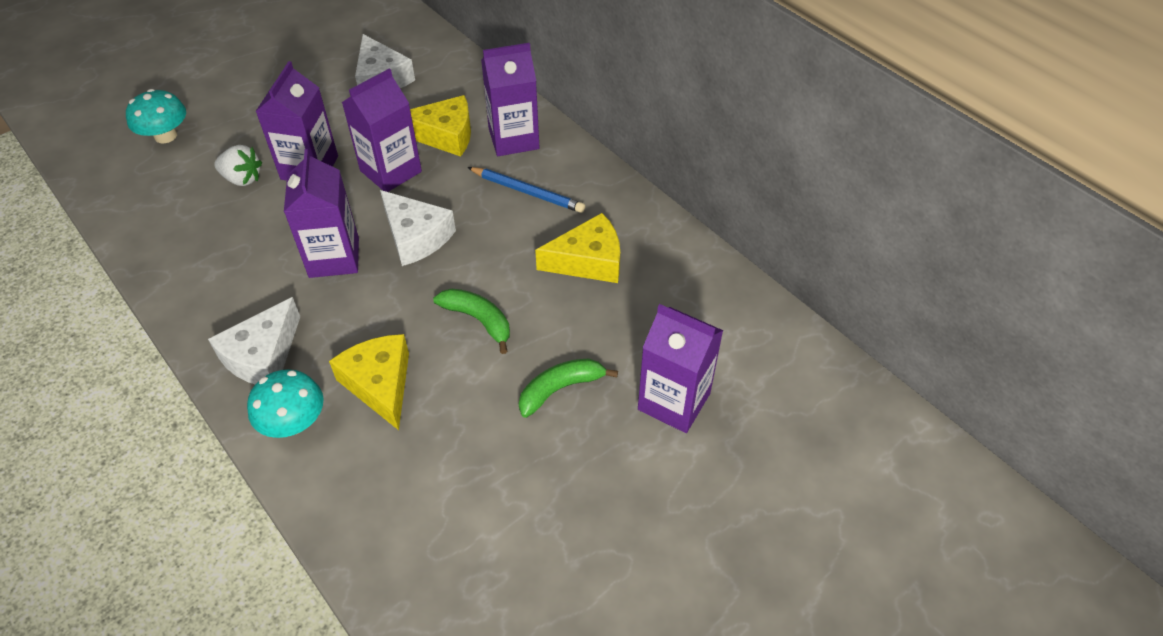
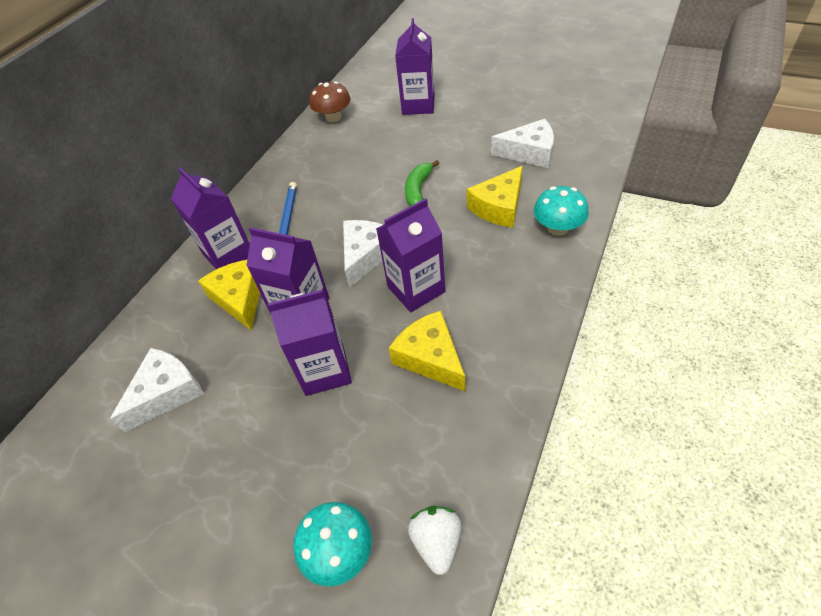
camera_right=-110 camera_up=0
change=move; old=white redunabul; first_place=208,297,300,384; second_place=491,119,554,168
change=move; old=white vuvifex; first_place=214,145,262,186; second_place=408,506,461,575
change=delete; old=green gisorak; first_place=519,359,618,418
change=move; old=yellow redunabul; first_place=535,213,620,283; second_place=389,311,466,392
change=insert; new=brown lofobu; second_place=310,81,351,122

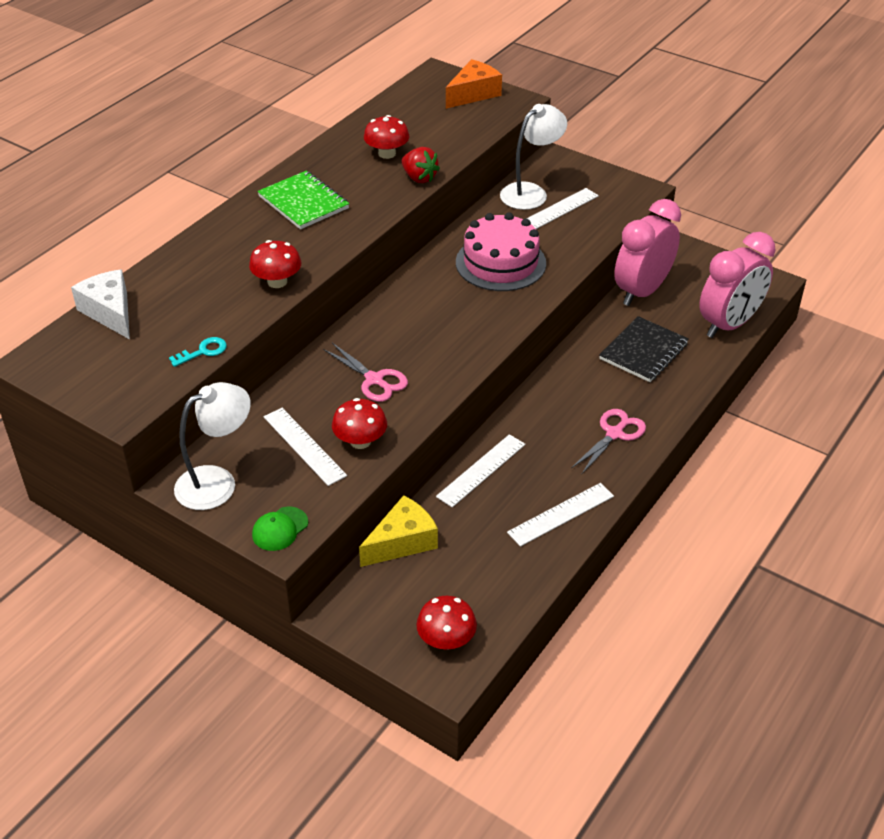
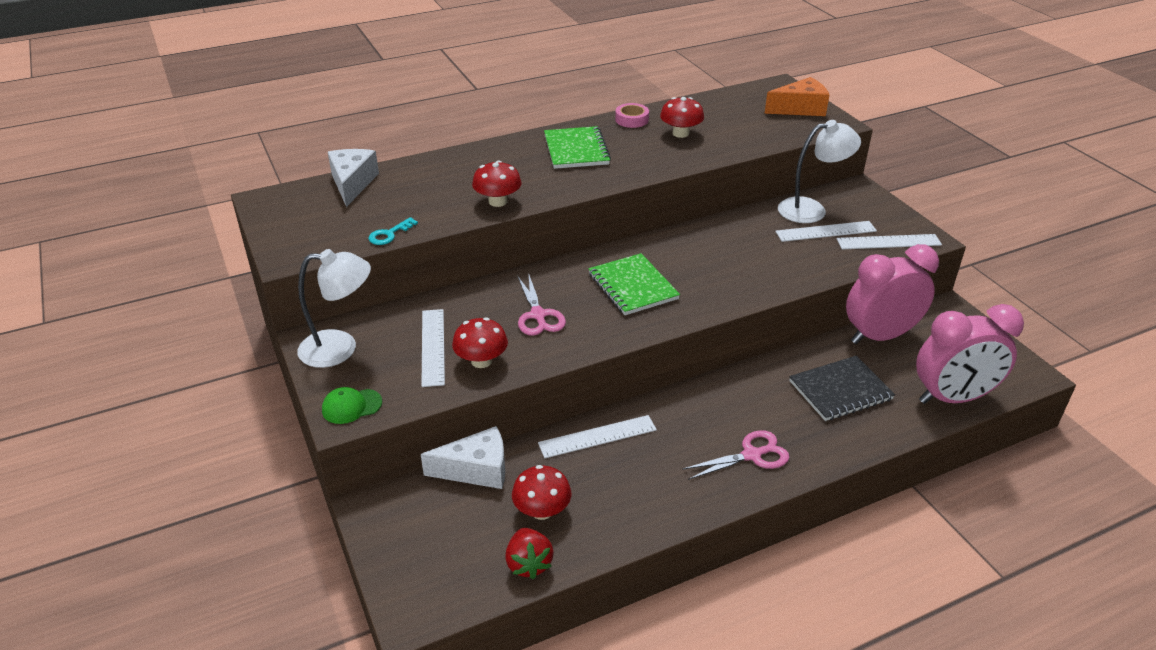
camera_right=30 camera_up=-5
change=rotate; old=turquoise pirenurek; first_place=169,337,227,367; second_place=368,217,418,245; degrees=135
change=recolor; old=yellow redunabul; new=white redunabul; first_place=359,495,438,567; second_place=421,426,505,489
change=move; old=red vuvifex; first_place=402,147,440,183; second_place=505,528,554,579
change=move; old=red lofobu; first_place=416,596,477,650; second_place=512,465,571,520
change=delete; old=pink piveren; first_place=456,212,546,291
change=move; old=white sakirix; first_place=507,483,614,547; second_place=836,234,942,250
change=insert; new=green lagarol; second_place=588,253,680,315
change=insert; new=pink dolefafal; second_place=615,103,649,128

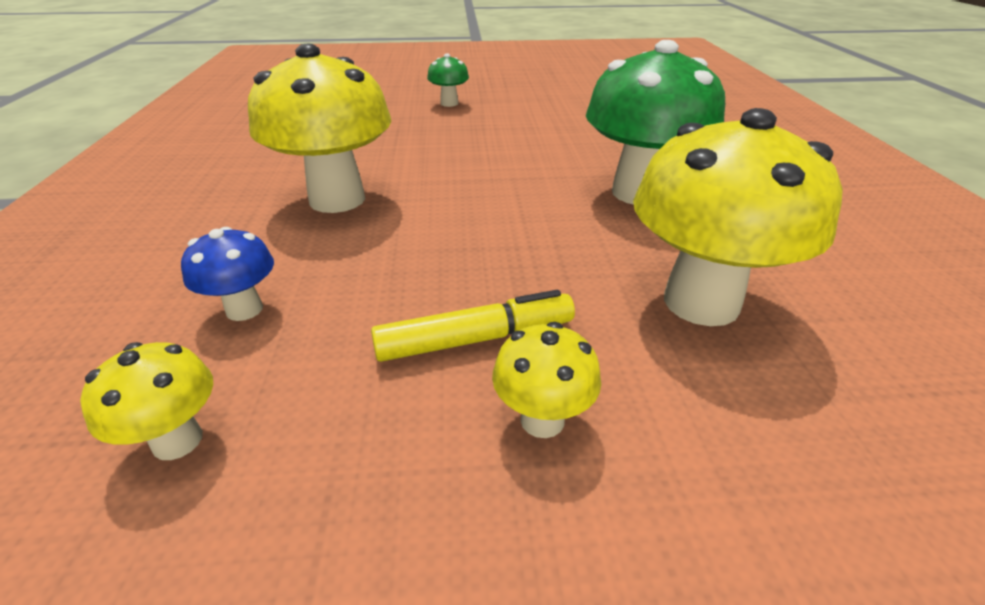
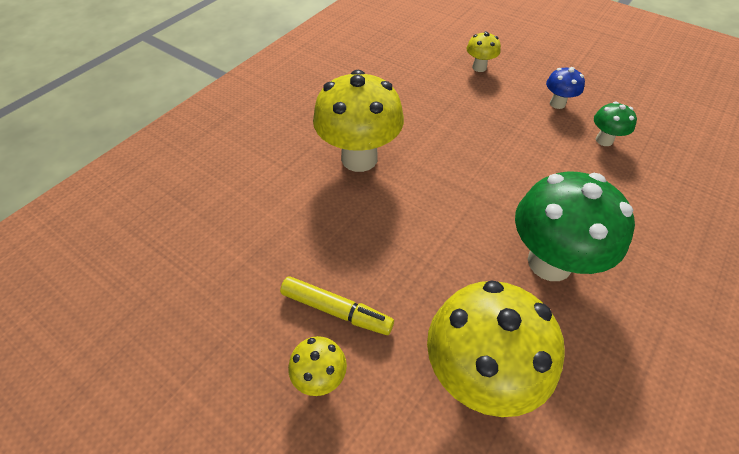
camera_right=40 camera_up=15
change=move; old=yellow lofobu; first_place=80,342,213,460; second_place=466,31,501,72
change=move; old=blue lofobu; first_place=181,227,274,321; second_place=546,67,585,109
change=move; old=green lofobu; first_place=427,54,469,107; second_place=594,102,637,146

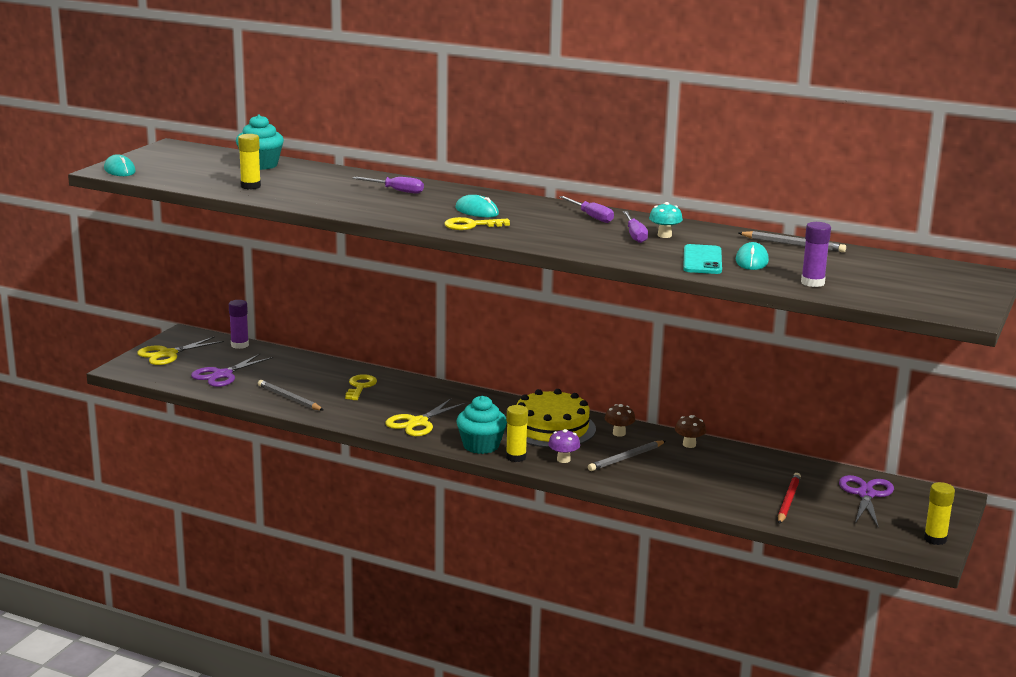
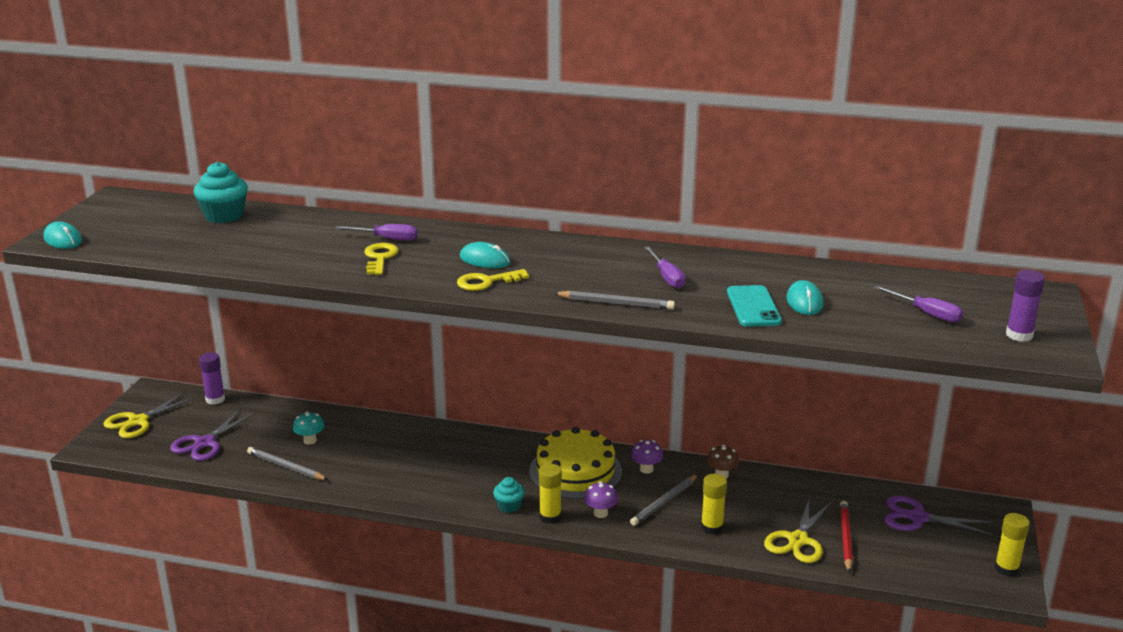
camera_right=-10 camera_up=5
change=move; old=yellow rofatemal; first_place=238,134,261,190; second_place=701,474,727,535
change=move; old=yellow pirenurek; first_place=345,374,377,400; second_place=364,243,398,275
change=move; old=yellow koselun; first_place=385,398,467,436; second_place=764,499,831,563
change=resize; old=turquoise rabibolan; first_place=456,396,507,454; second_place=493,477,525,513; factor=0.58
change=move; old=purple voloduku; first_place=560,196,614,223; second_place=873,286,963,323
change=recolor; old=brown lofobu; new=purple lofobu; first_place=605,404,635,437; second_place=631,440,663,474
change=move; old=turquoise lofobu; first_place=649,202,683,238; second_place=293,411,324,445
change=move; old=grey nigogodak; first_place=738,231,846,252; second_place=553,291,675,310
change=move; old=purple rofatemal; first_place=801,222,831,287; second_place=1006,270,1045,342
change=rotate; old=purple koselun; first_place=839,475,894,528; second_place=884,496,993,535; degrees=-75

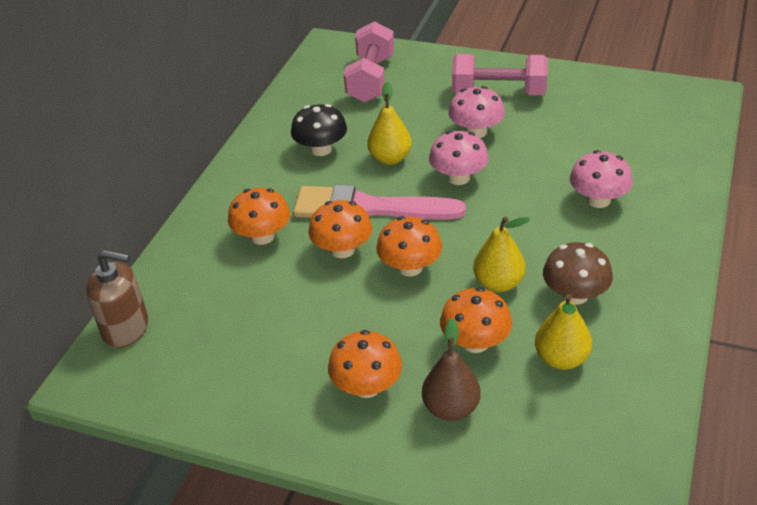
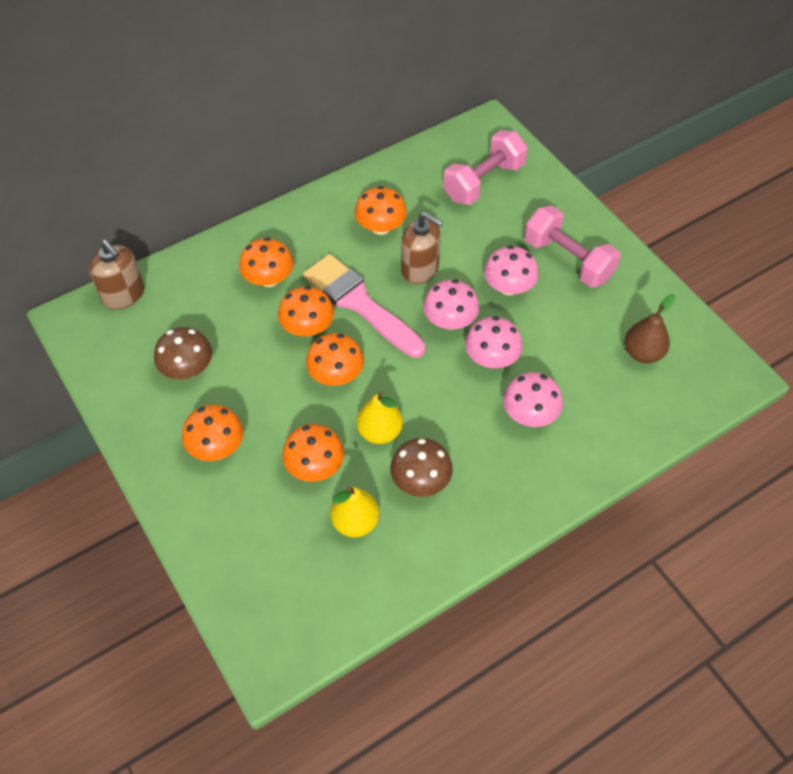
camera_right=35 camera_up=15
change=recolor; old=black lofobu; new=orange lofobu; first_place=291,104,347,156; second_place=355,186,407,235
change=replace; old=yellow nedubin; new=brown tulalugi; first_place=367,82,412,165; second_place=401,212,443,284
change=move; old=brown nedubin; first_place=422,318,481,421; second_place=625,294,675,363
change=insert; new=brown lofobu; second_place=154,327,212,379
change=insert; new=pink lofobu; second_place=465,316,523,368

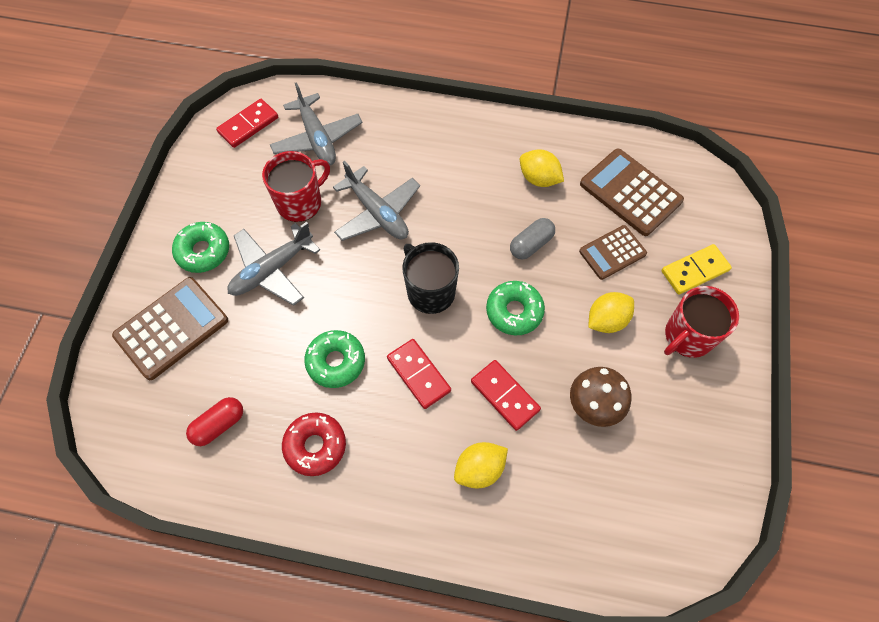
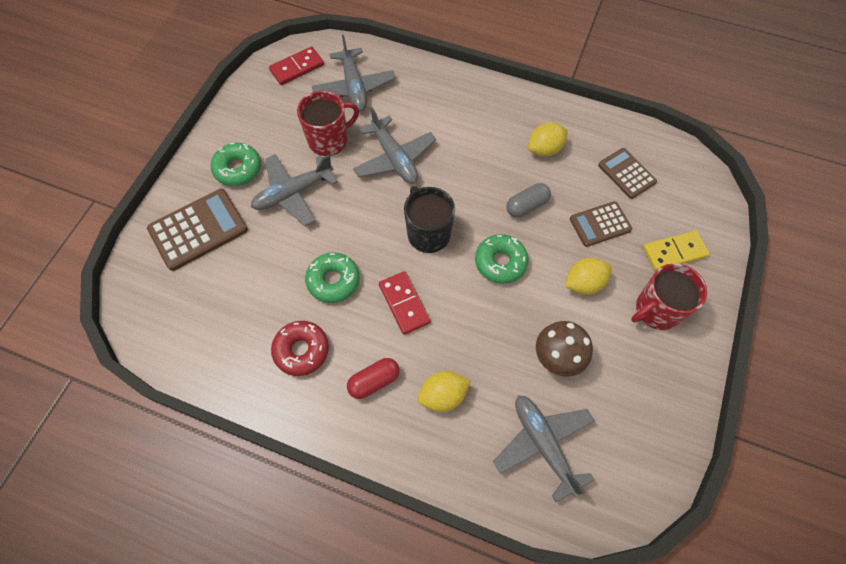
camera_right=10 camera_up=0
change=move; old=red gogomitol; first_place=186,397,243,446; second_place=347,358,400,399
change=delete; old=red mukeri; first_place=471,360,541,431
change=rotate; old=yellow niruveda; first_place=520,149,564,187; second_place=528,122,568,157; degrees=-75
change=resize; old=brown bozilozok; first_place=580,149,684,236; second_place=598,148,657,199; factor=0.63
change=insert; new=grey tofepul; second_place=493,395,595,502

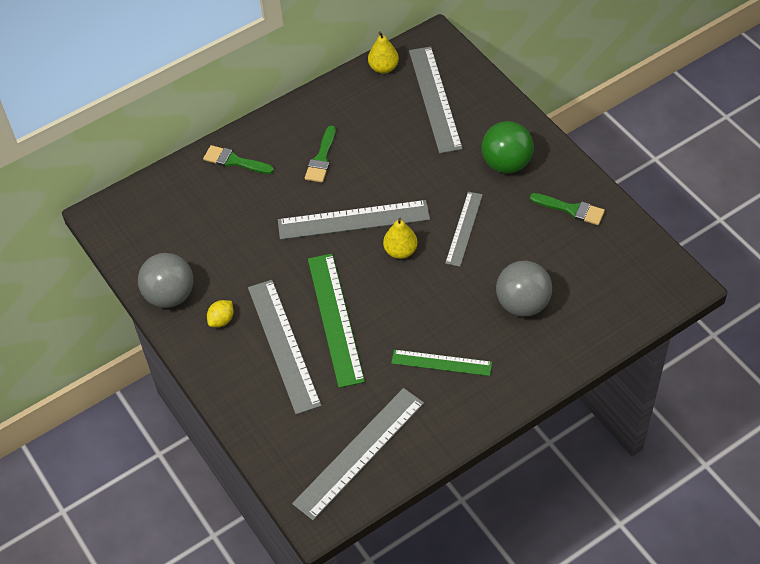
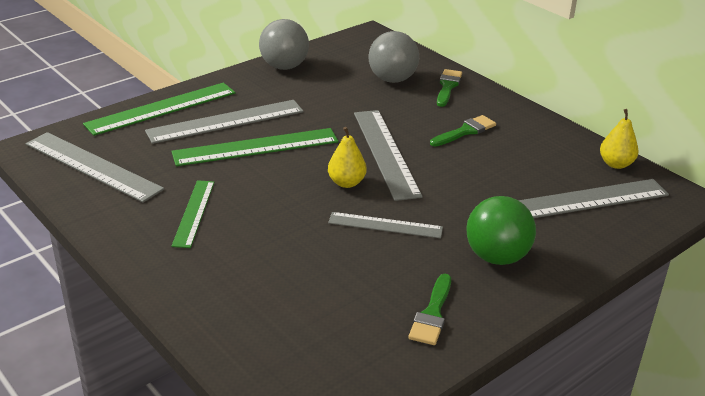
camera_right=80 camera_up=-20
change=delete; old=yellow niruveda; first_place=207,300,234,327
change=rotate; old=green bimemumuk; first_place=305,126,336,183; second_place=430,115,496,147; degrees=135
change=move; old=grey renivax; first_place=496,261,552,317; second_place=368,31,419,83
change=insert; new=green sakirix; second_place=83,83,236,136

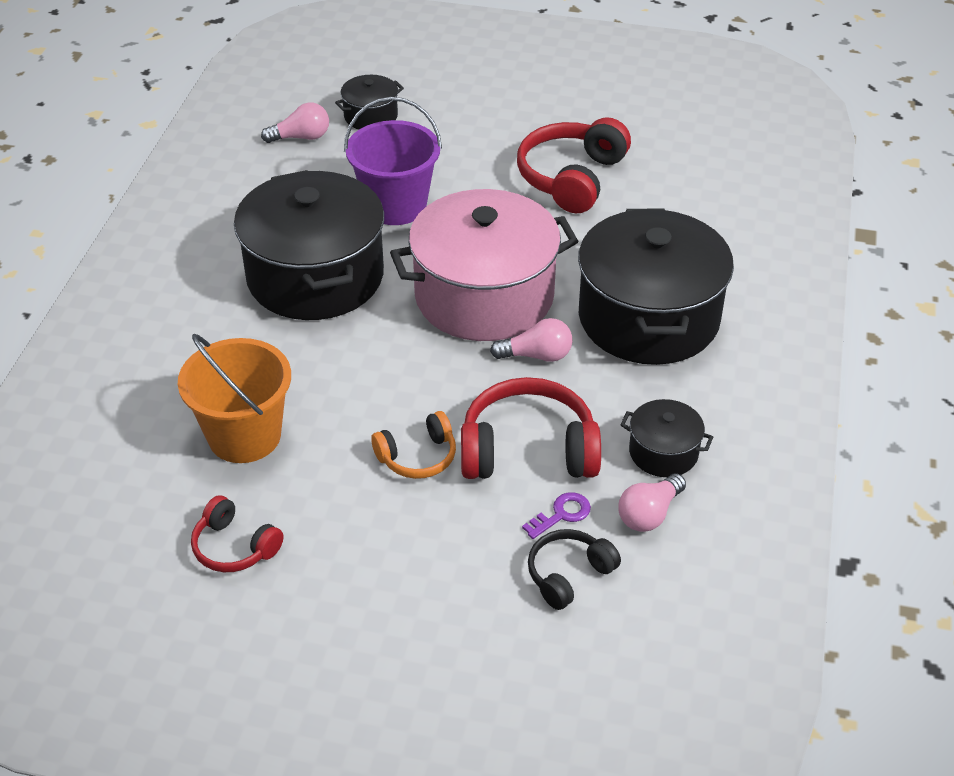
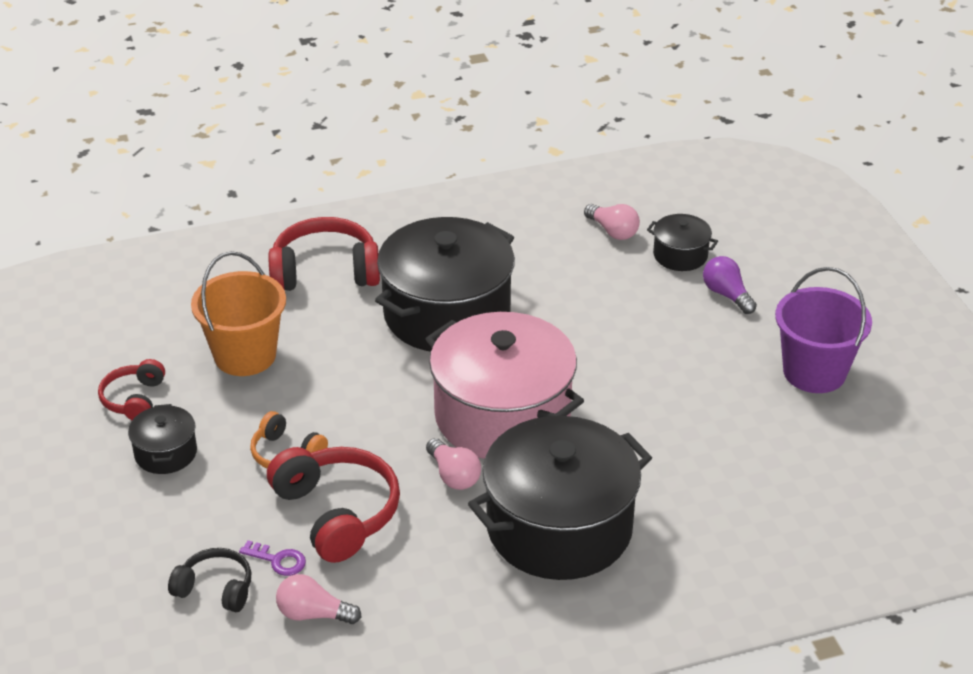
camera_right=60 camera_up=-5
change=move; old=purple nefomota; first_place=344,97,442,225; second_place=775,267,872,393
change=move; old=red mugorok; first_place=517,117,631,213; second_place=268,217,380,291
change=move; old=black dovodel; first_place=620,399,713,477; second_place=128,404,197,474
change=insert; new=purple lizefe; second_place=703,256,757,314

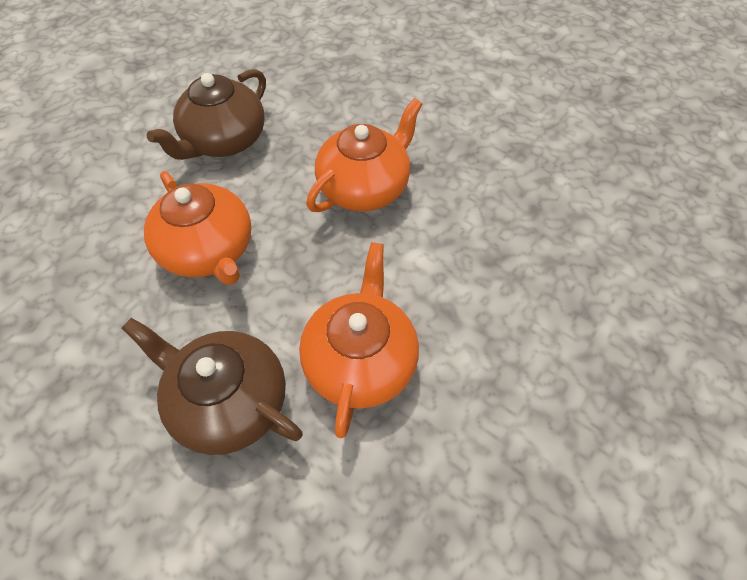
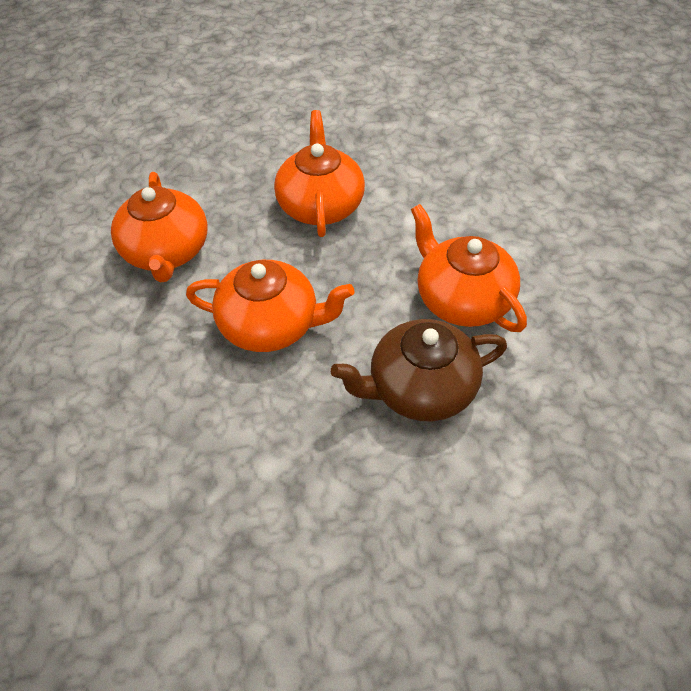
camera_right=-45 camera_up=-5
change=recolor; old=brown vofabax; new=orange vofabax; first_place=147,69,266,160; second_place=111,172,208,283

